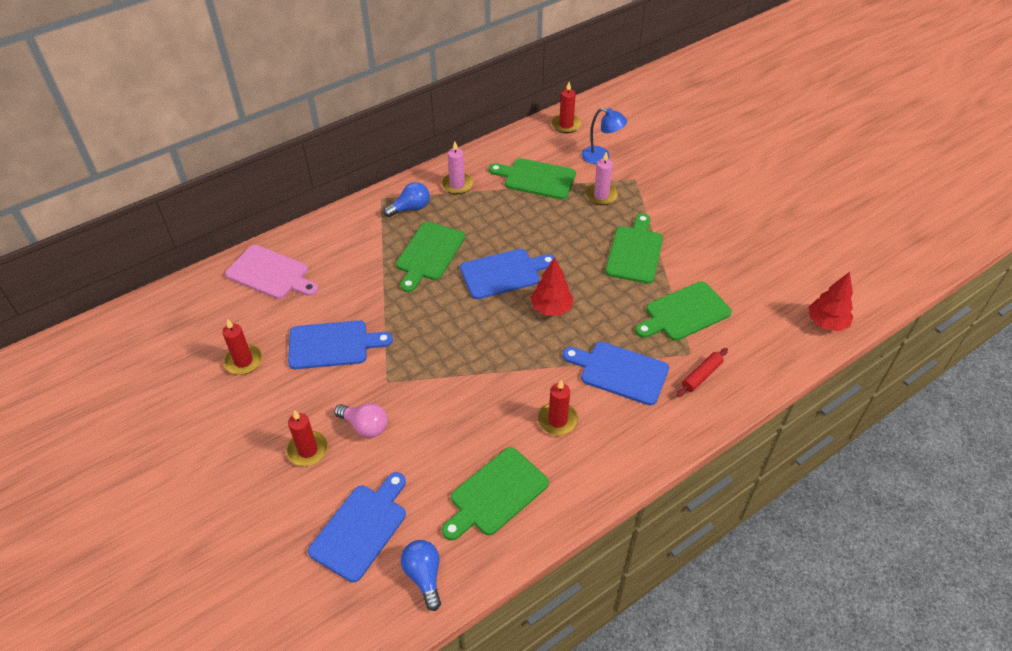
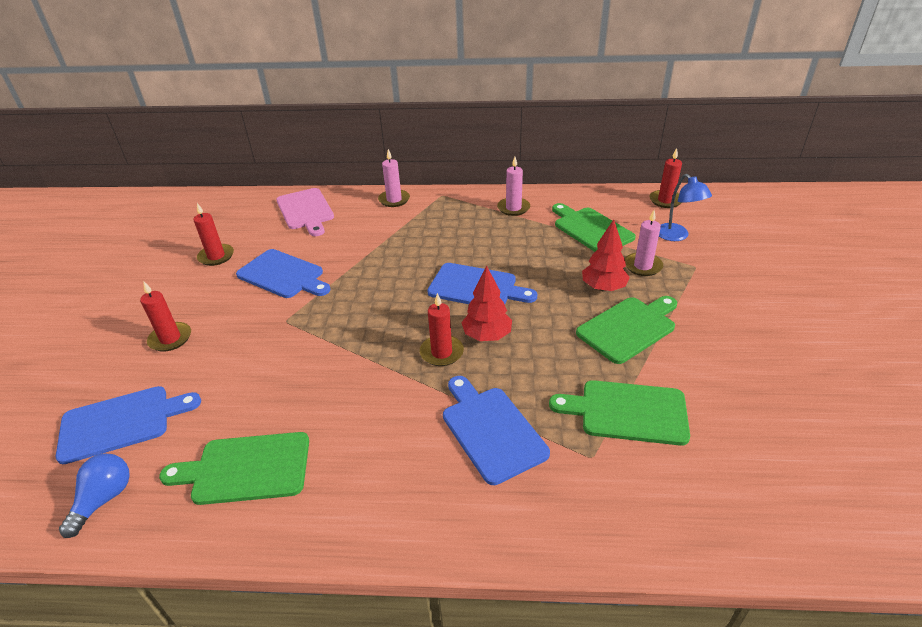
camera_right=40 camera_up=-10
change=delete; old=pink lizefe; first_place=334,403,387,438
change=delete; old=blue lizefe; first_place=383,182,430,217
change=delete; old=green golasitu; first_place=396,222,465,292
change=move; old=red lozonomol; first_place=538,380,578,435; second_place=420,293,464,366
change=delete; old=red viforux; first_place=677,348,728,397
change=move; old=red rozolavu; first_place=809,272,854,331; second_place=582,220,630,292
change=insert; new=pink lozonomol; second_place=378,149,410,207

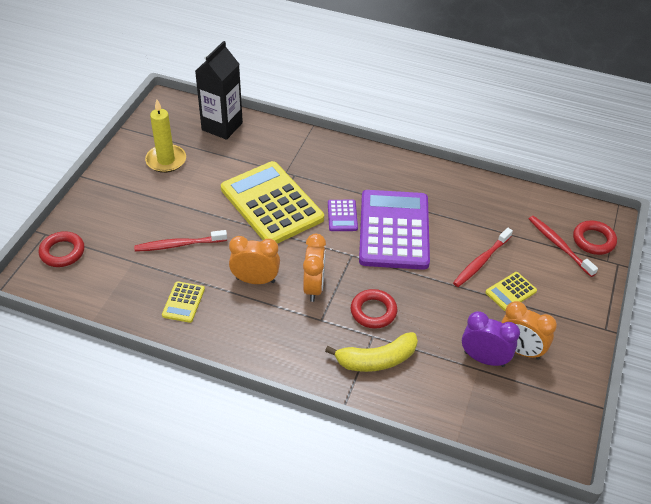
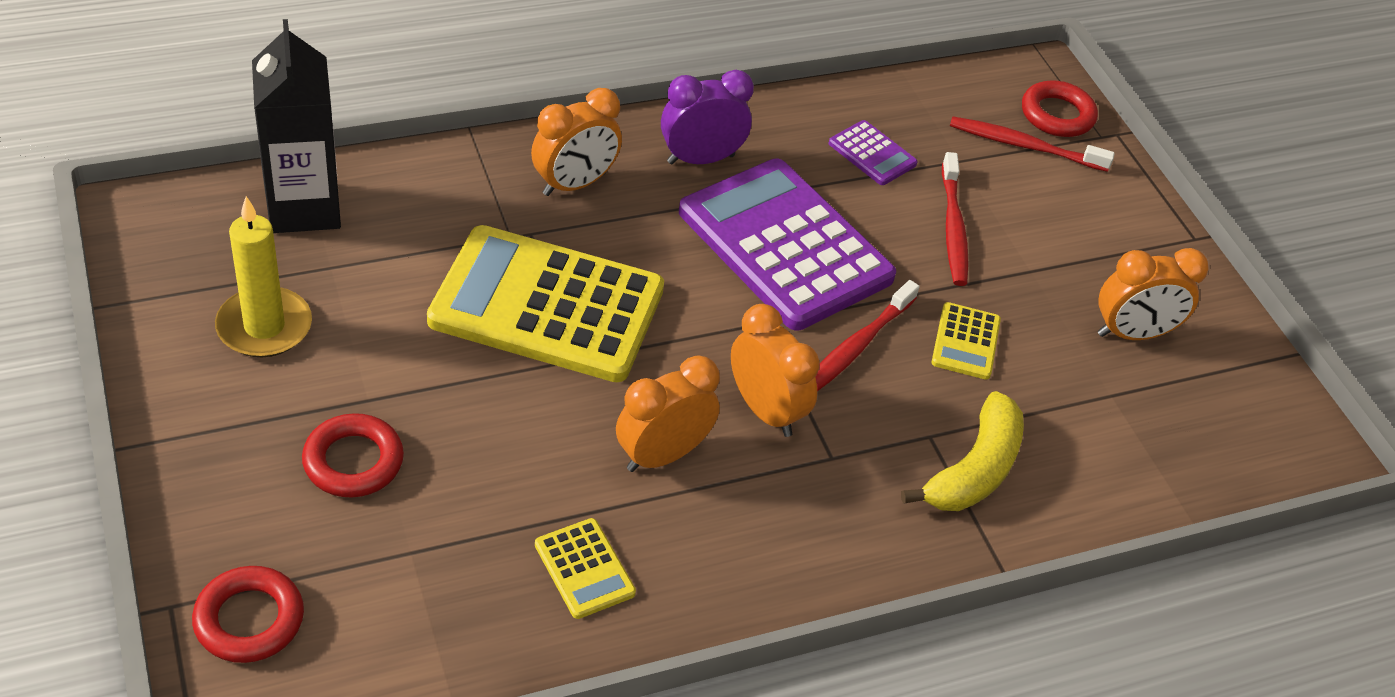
camera_right=-45 camera_up=0
change=move; old=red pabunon; first_place=134,230,227,252; second_place=815,280,919,391
change=move; old=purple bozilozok; first_place=328,200,358,231; second_place=829,120,918,185
change=move; old=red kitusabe; first_place=351,289,397,329; second_place=302,413,404,497
change=move; old=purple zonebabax; first_place=462,311,520,367; second_place=661,70,754,164
change=move; old=yellow bozilozok; first_place=485,272,537,311; second_place=932,302,1001,380
change=insert; new=orange zonebabax; second_place=531,88,622,196

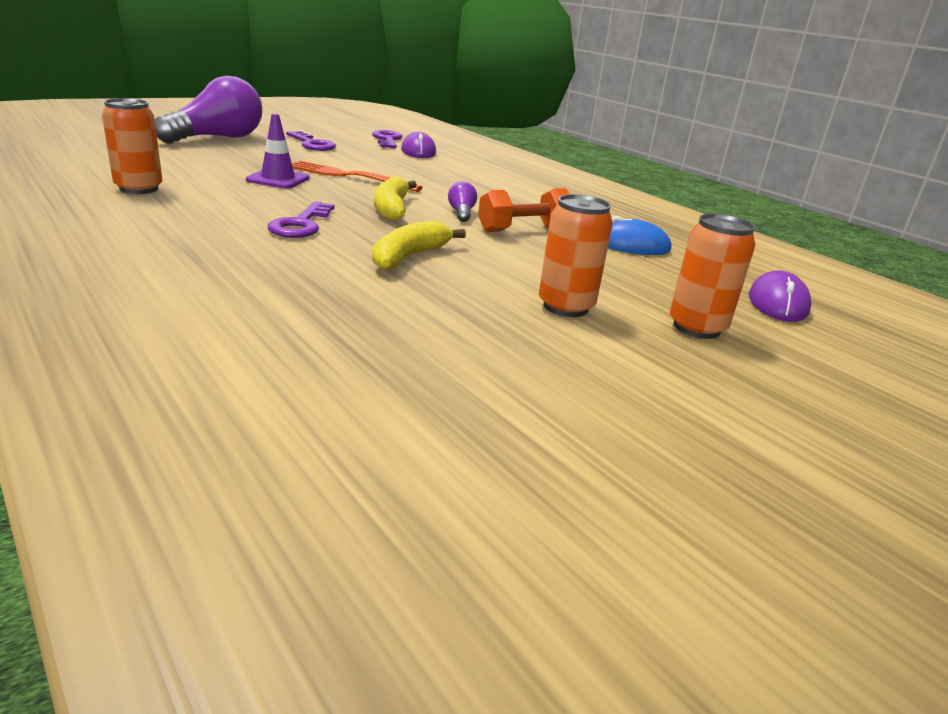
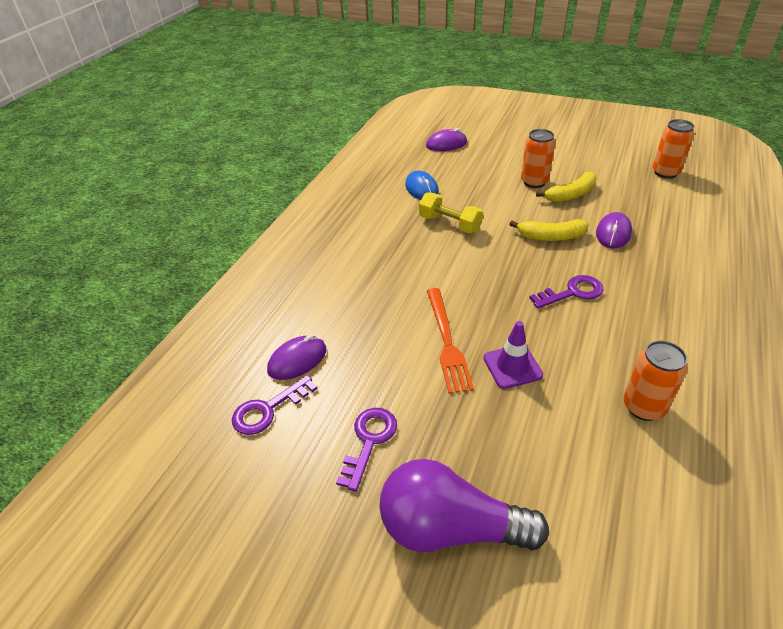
camera_right=-115 camera_up=15
change=move; old=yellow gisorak; first_place=374,176,417,221; second_place=536,172,596,202
change=delete; old=purple lizefe; first_place=448,181,477,222
change=recolor; old=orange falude; new=yellow falude; first_place=478,188,570,232; second_place=419,192,483,233
change=move; old=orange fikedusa; first_place=670,213,755,339; second_place=653,119,694,179
change=insert; new=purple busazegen; second_place=596,212,632,248

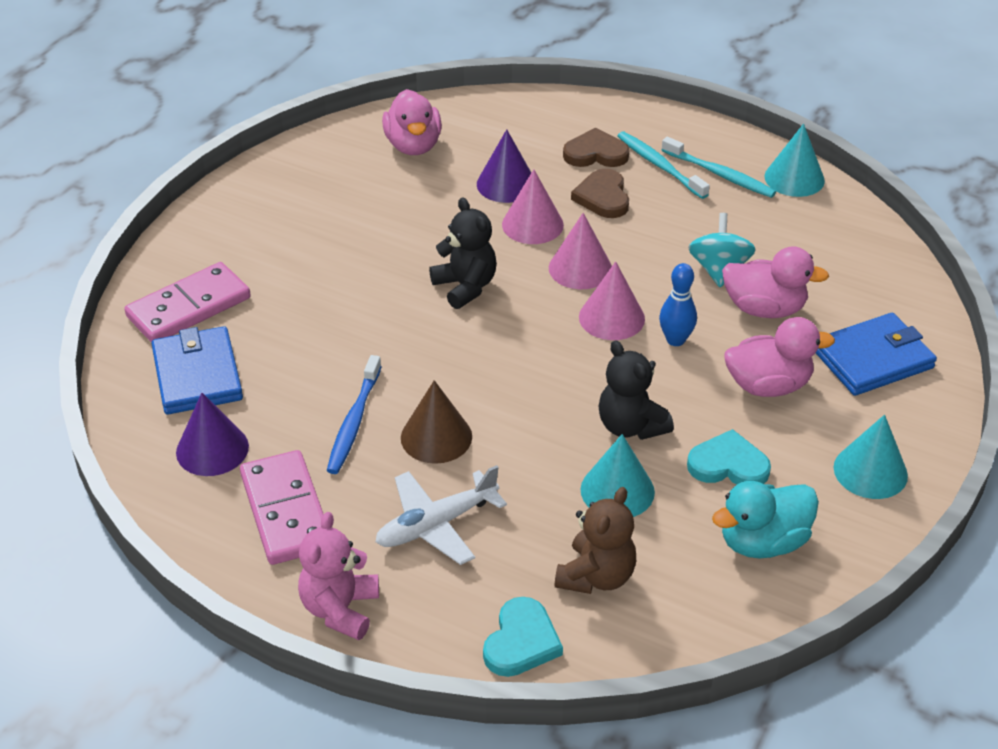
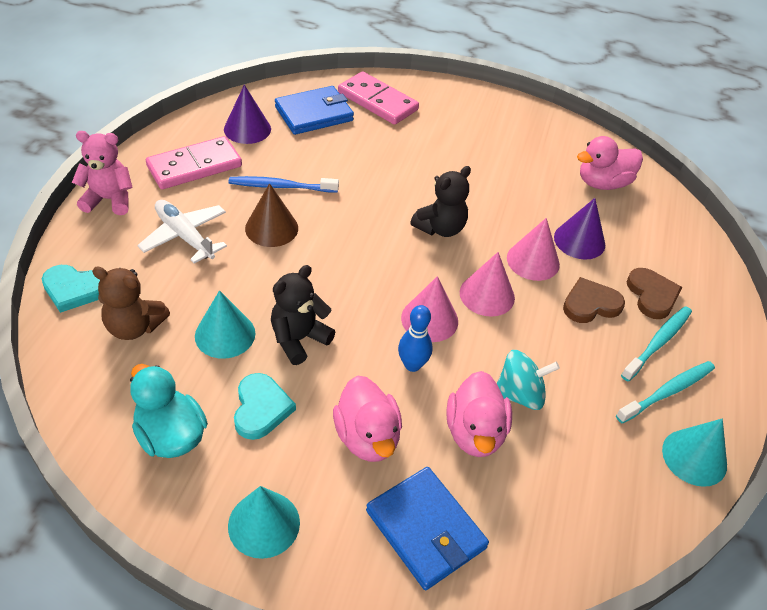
camera_right=75 camera_up=5
change=rotate; old=turquoise pabunon; first_place=662,137,776,198; second_place=616,361,715,423; degrees=-150

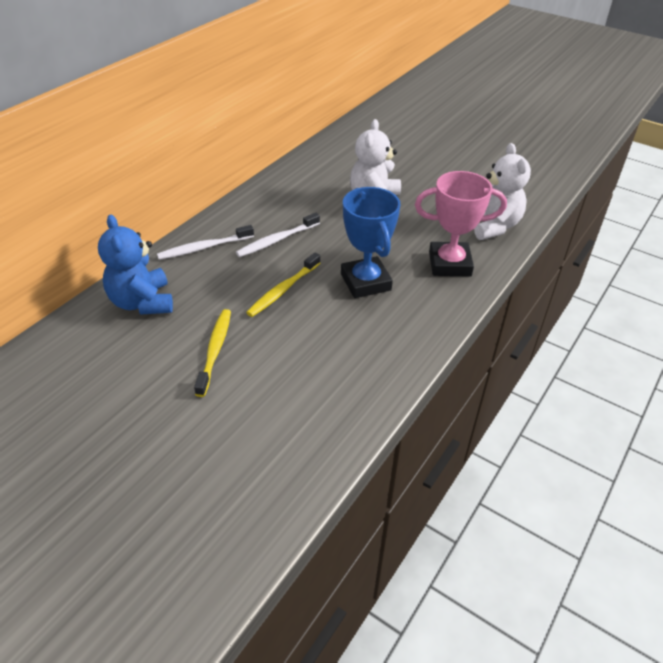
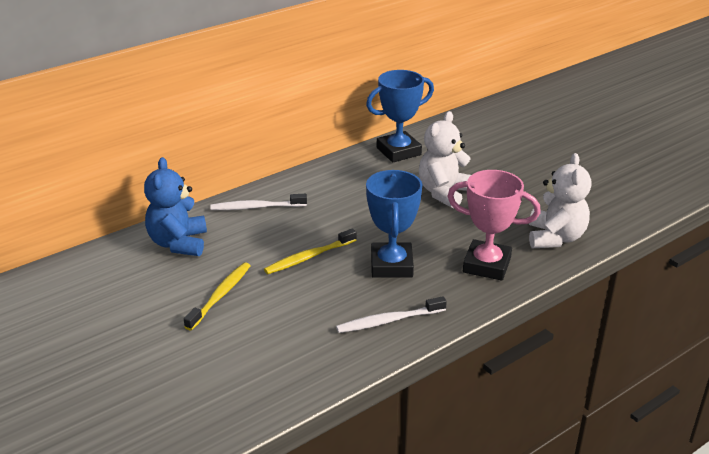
camera_right=20 camera_up=-10
change=move; old=white pabunon; first_place=236,213,320,257; second_place=336,296,447,333
change=insert; new=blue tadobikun; second_place=366,70,434,162

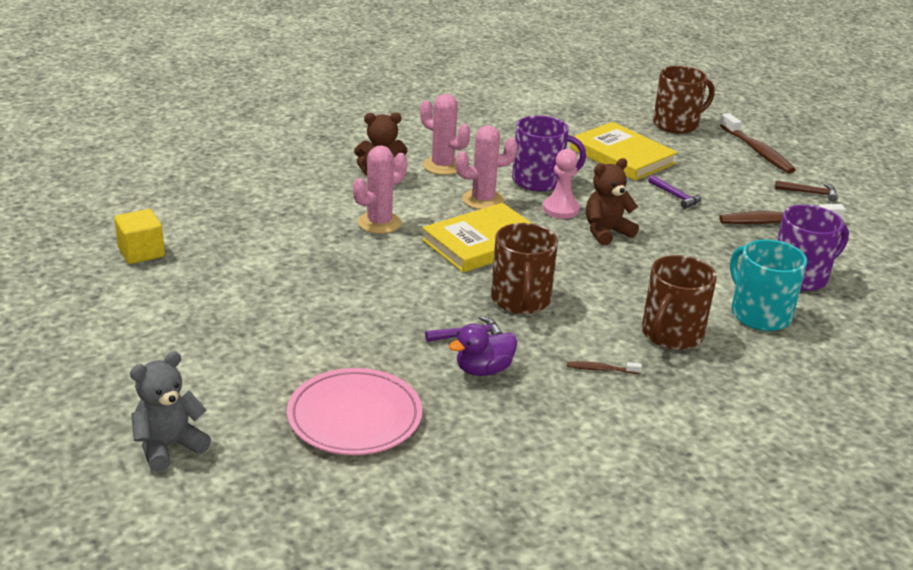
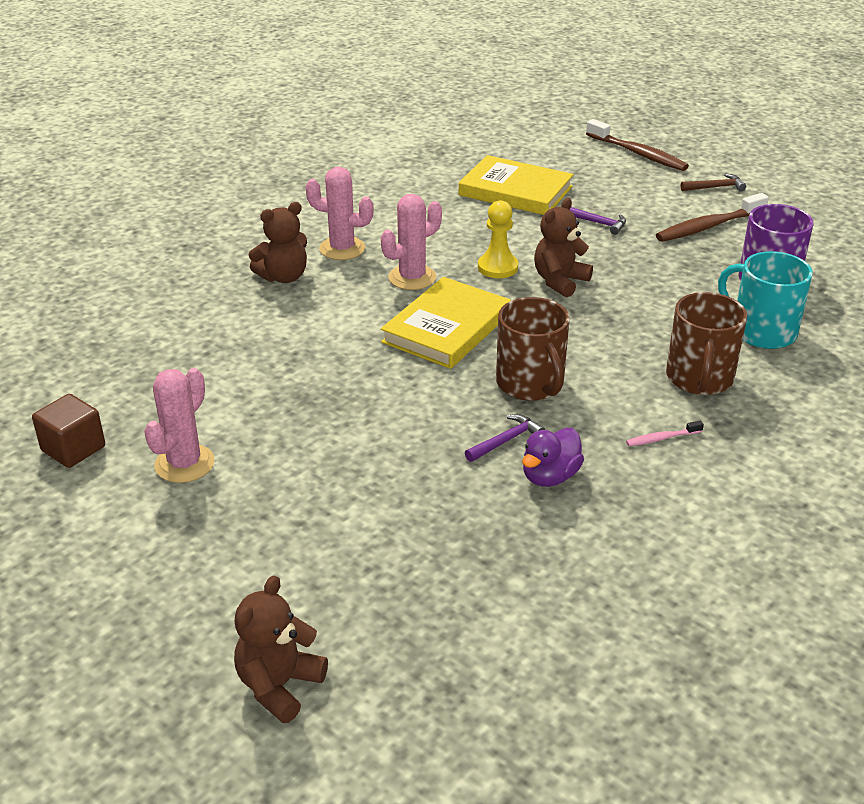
camera_right=-20 camera_up=5
change=recolor; old=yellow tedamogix; new=brown tedamogix; first_place=114,209,165,264; second_place=32,394,105,468
change=recolor; old=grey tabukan; new=brown tabukan; first_place=130,352,211,472; second_place=234,575,328,724
change=delete; old=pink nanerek; first_place=287,368,422,455
change=move; old=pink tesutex; first_place=353,145,407,234; second_place=144,368,215,483
change=delete; old=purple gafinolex; first_place=512,115,586,191
change=recolor; old=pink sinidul; new=yellow sinidul; first_place=543,149,580,219; second_place=478,200,518,278
change=recolor; old=brown pabunon; new=pink pabunon; first_place=567,361,642,374; second_place=626,421,704,446
change=delete; old=brown gafinolex; first_place=653,66,715,134

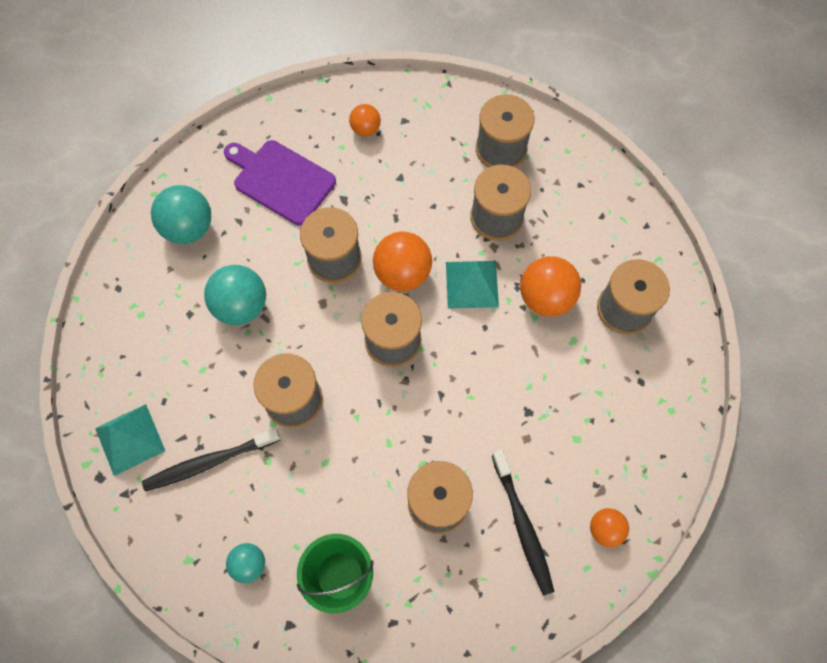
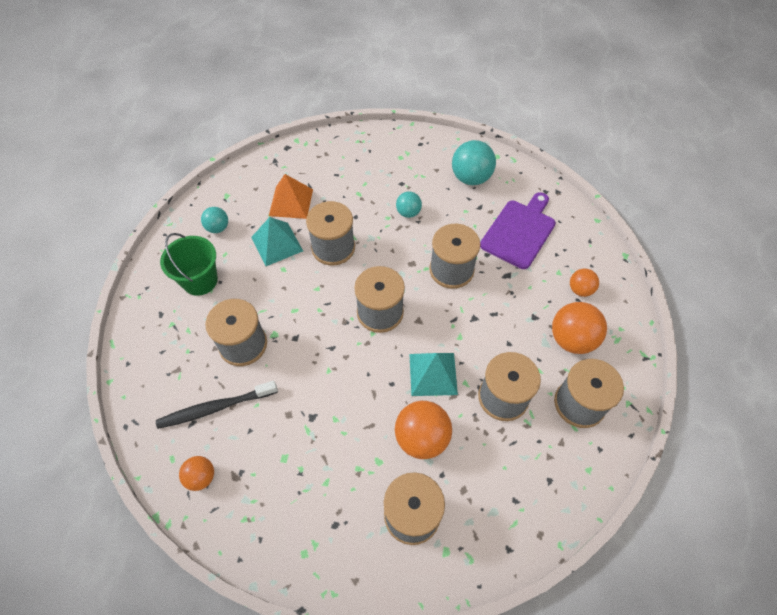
camera_right=90 camera_up=-10
change=move; old=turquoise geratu; first_place=95,404,165,476; second_place=251,217,303,266
change=replace; old=black pabunon; new=orange geratu; first_place=142,428,280,491; second_place=269,174,313,219
change=resize; old=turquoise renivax; first_place=204,265,266,325; second_place=396,191,422,218; factor=0.58
change=move; old=orange renivax; first_place=373,231,432,291; second_place=552,302,607,354

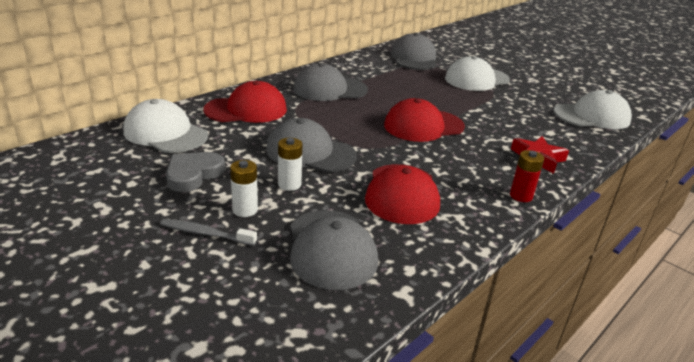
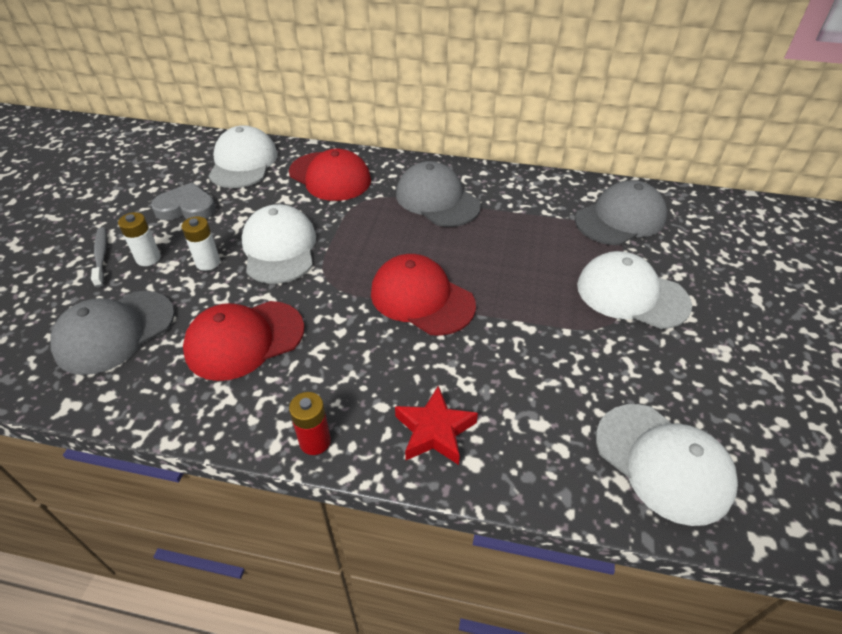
camera_right=60 camera_up=15
change=recolor; old=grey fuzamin; new=white fuzamin; first_place=266,118,357,172; second_place=241,204,316,284

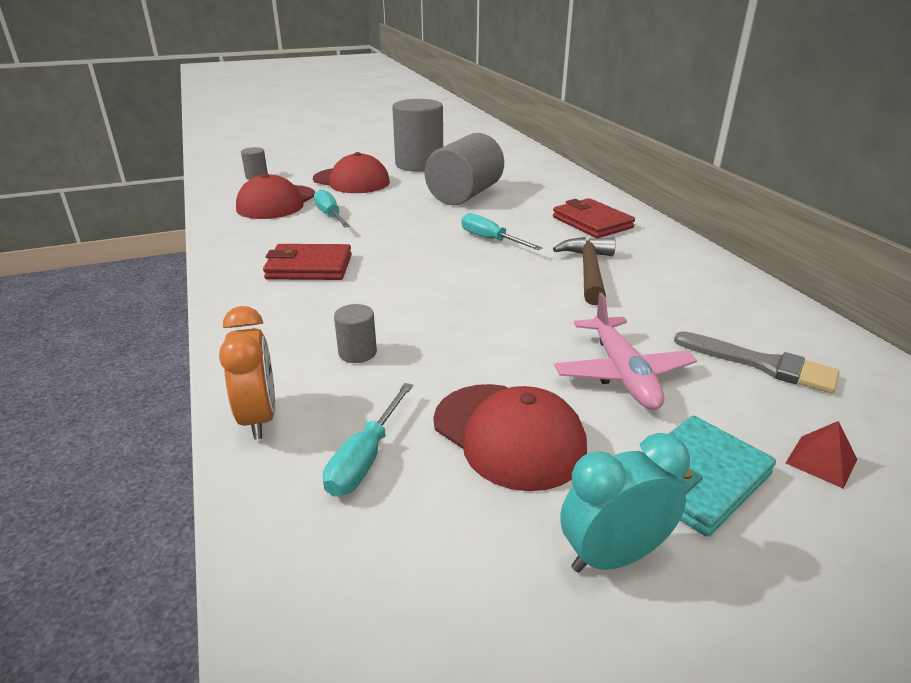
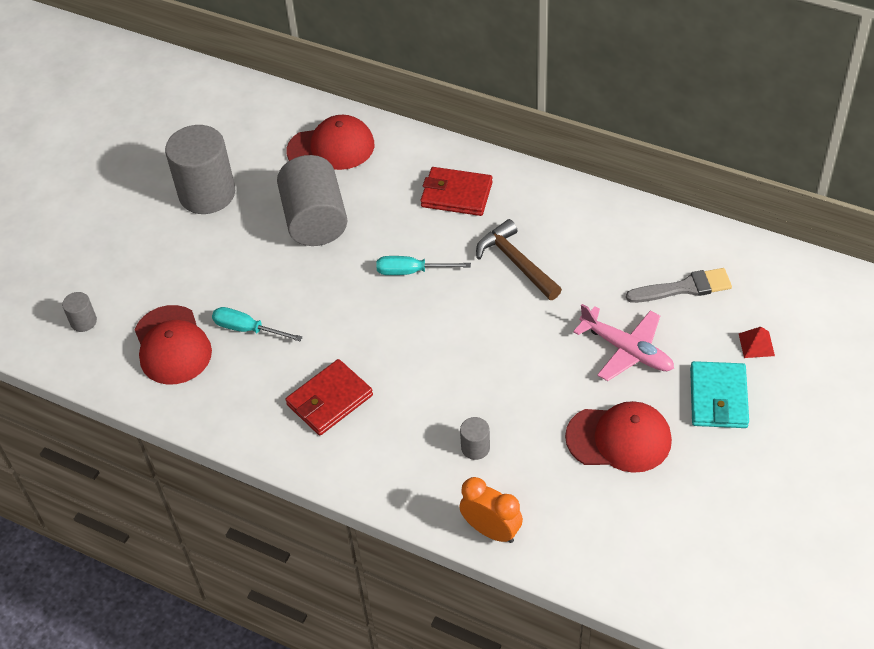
camera_right=-40 camera_up=20
change=move; old=red fuzamin; first_place=313,152,390,193; second_place=286,115,375,170
change=delete; old=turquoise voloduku; first_place=323,383,413,497
change=delete; old=turquoise zonebabax; first_place=560,433,690,573

